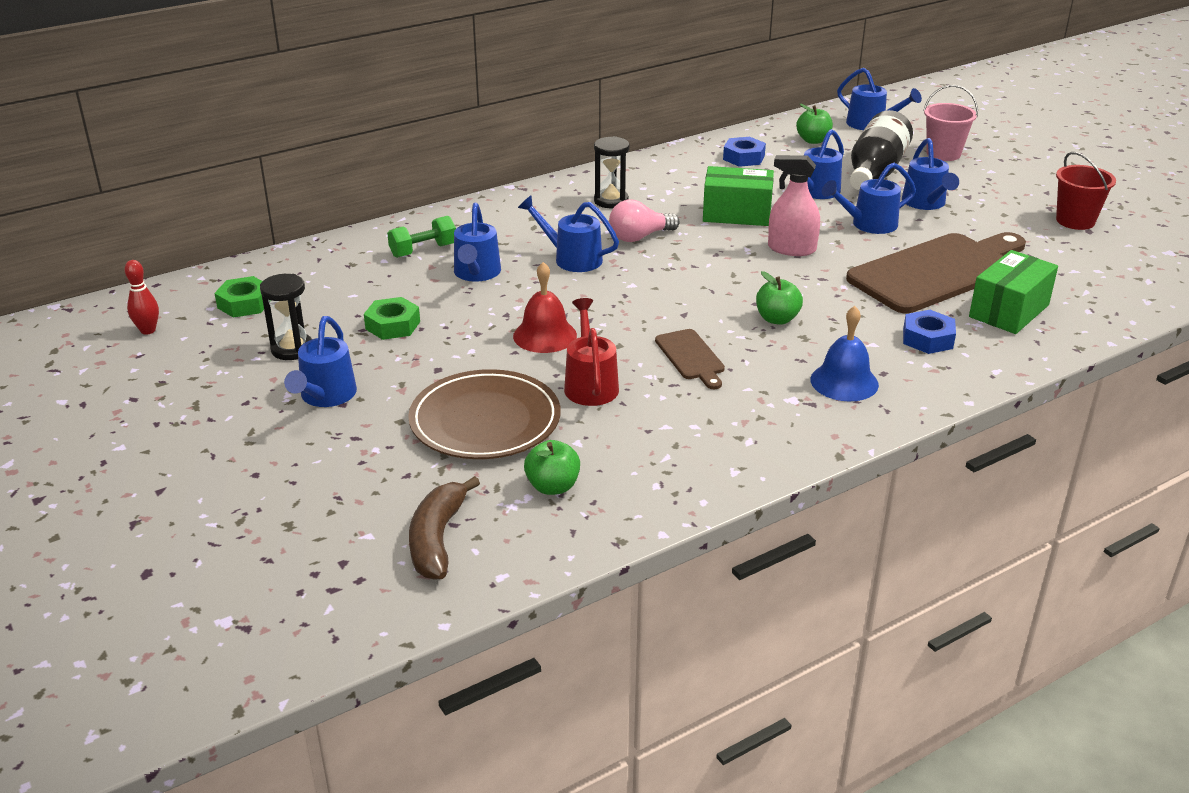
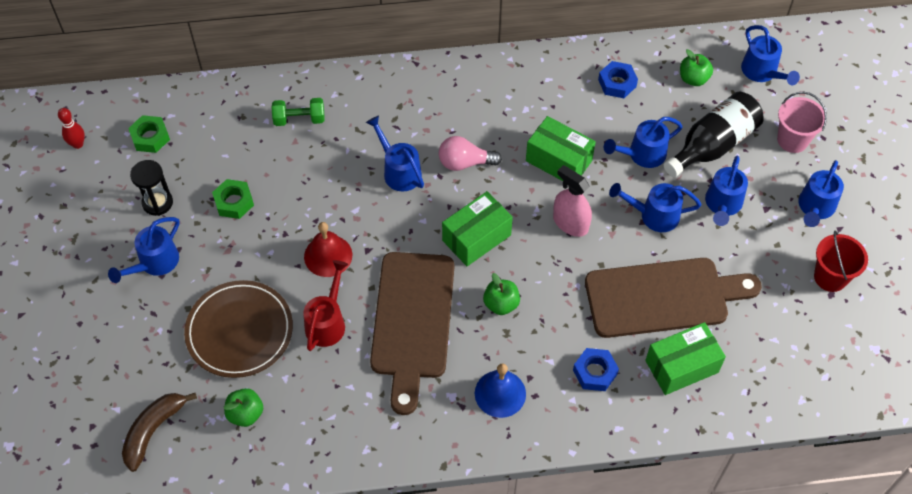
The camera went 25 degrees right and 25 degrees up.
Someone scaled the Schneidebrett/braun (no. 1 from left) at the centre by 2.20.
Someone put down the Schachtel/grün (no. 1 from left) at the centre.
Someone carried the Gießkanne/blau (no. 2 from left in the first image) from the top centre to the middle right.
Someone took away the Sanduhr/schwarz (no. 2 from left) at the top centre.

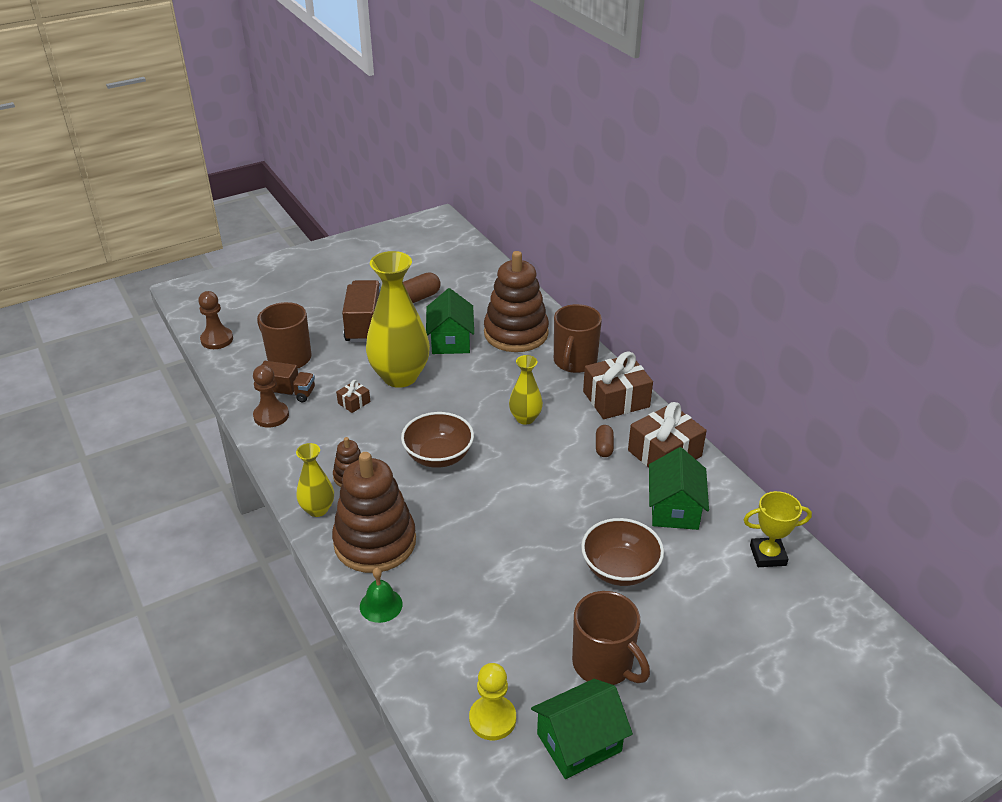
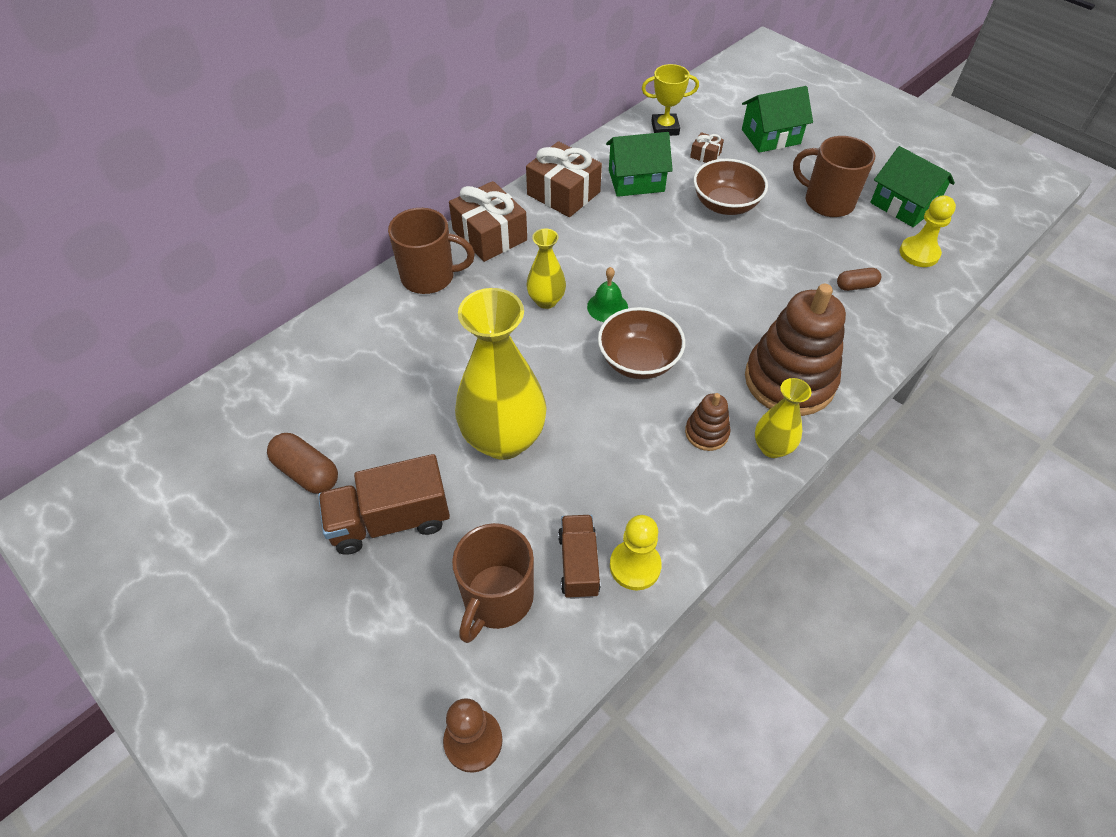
The camera went 105 degrees left and 15 degrees up.
Someone carried the Glocke/grün from the bottom centre to the centre.
Someone repainted the Bauer/braun (no. 2 from left) at the middle left, which became the Bauer/gelb (no. 1 from left) at the centre.
Someone rotated the Pokal/gelb at the middle right by 75 degrees counterclockwise.
Someone carried the Geschenk/braun (no. 1 from left in the first image) from the centre to the top centre.
Someone carried the Haus/grün (no. 1 from left in the first image) from the centre to the top right.
Someone rotated the Tasse/braun (no. 3 from left) at the bottom centre by 90 degrees counterclockwise.
Someone carried the Kapsel/braun (no. 2 from left) from the centre to the middle right.
Someone took away the Stapelspielzeug/braun (no. 3 from left) at the centre.

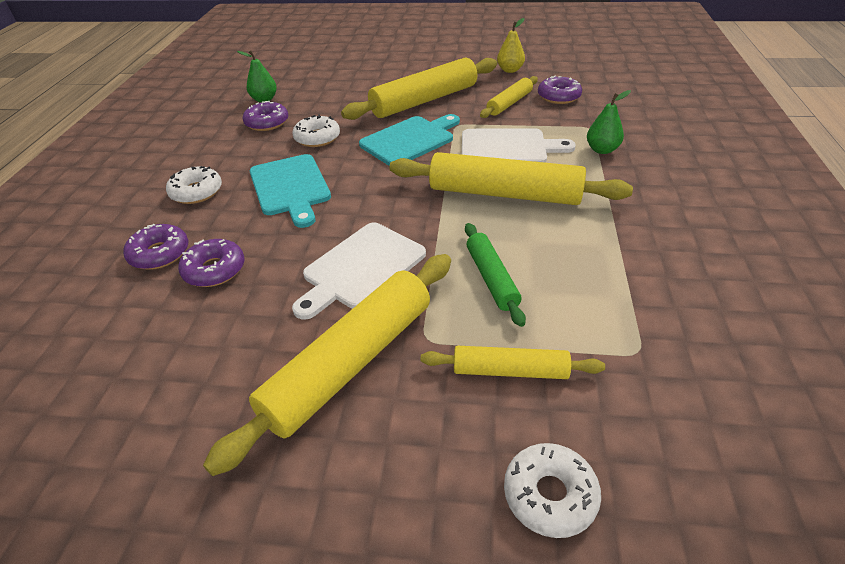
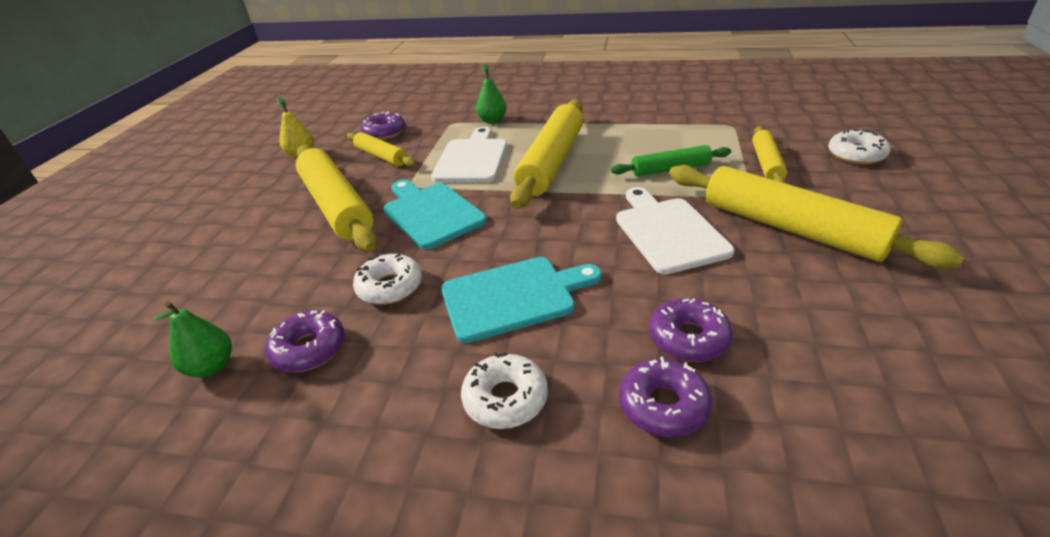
The camera went 85 degrees left and 5 degrees down.
Someone rotated the Schneidebrett/weiß (no. 1 from left in the first image) at the centre by 150 degrees counterclockwise.

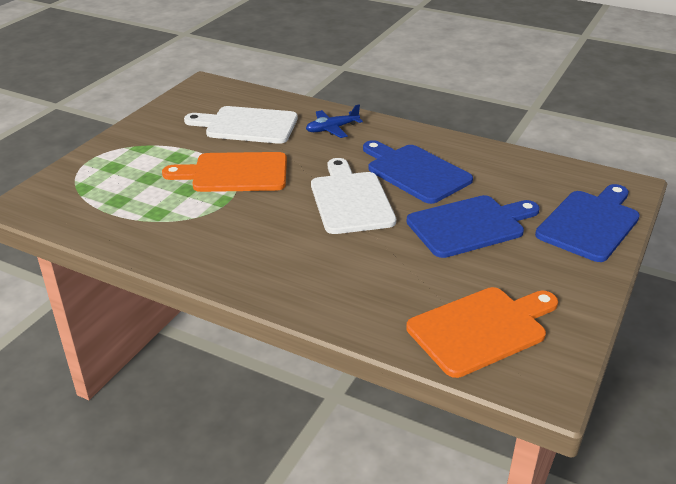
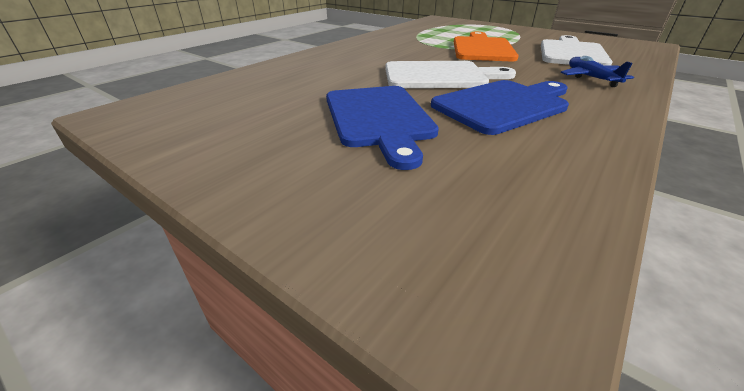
The camera went 100 degrees right and 0 degrees up.
Someone took away the Schneidebrett/orange (no. 2 from left) at the bottom right.
Someone took away the Schneidebrett/blau (no. 3 from left) at the middle right.

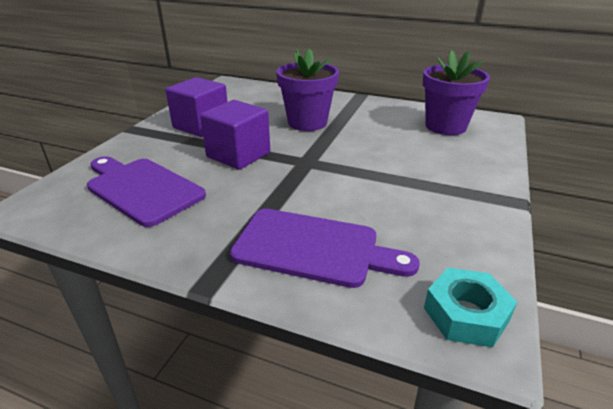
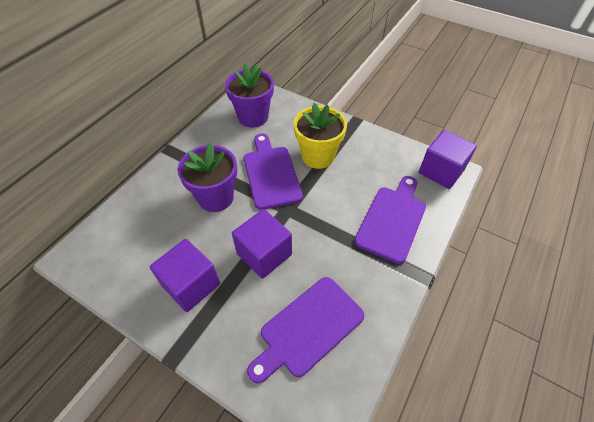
The camera went 80 degrees left and 20 degrees up.
Someone put down the Schneidebrett/lila (no. 1 from left) at the centre.
Someone put down the Blumentopf/gelb at the top centre.
Someone swapped the Sechskantmutter/türkis at the bottom right for the Kubus/lila (no. 3 from left) at the middle right.

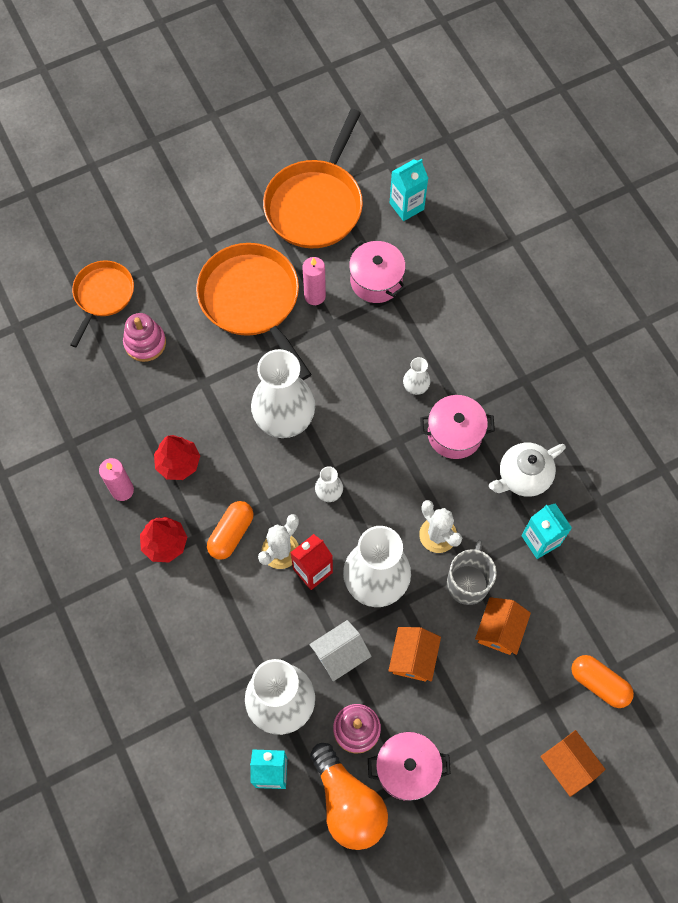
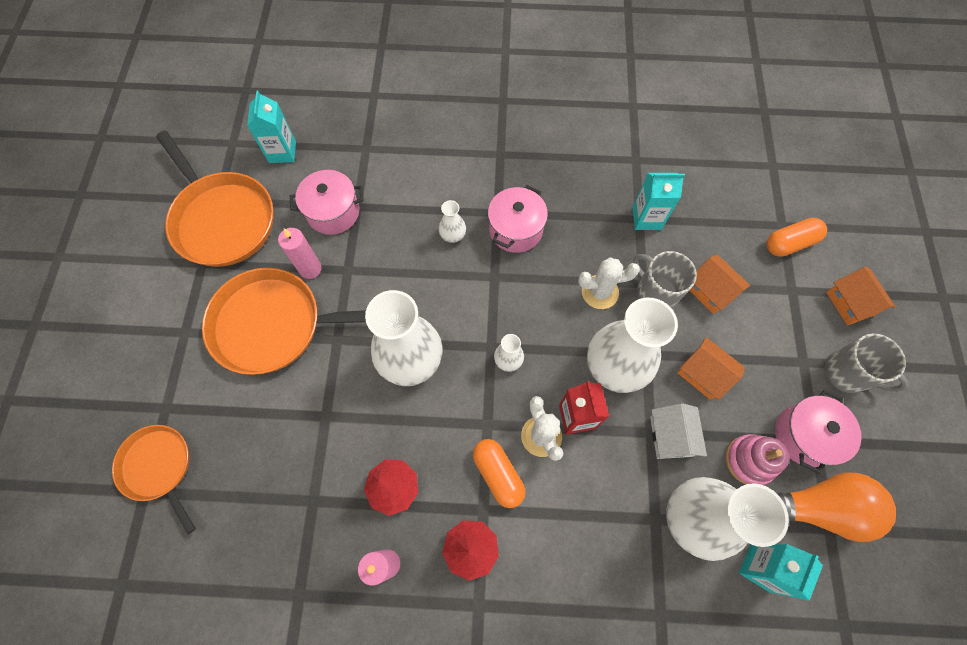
The camera went 60 degrees left and 0 degrees up.
Someone put down the Tasse/grau (no. 2 from left) at the middle right.
Someone rotated the Haus/orange (no. 3 from left) at the bottom right by 75 degrees clockwise.
Someone took away the Stapelspielzeug/rosa (no. 1 from left) at the middle left.
Someone took away the Teekanne/weiß at the middle right.

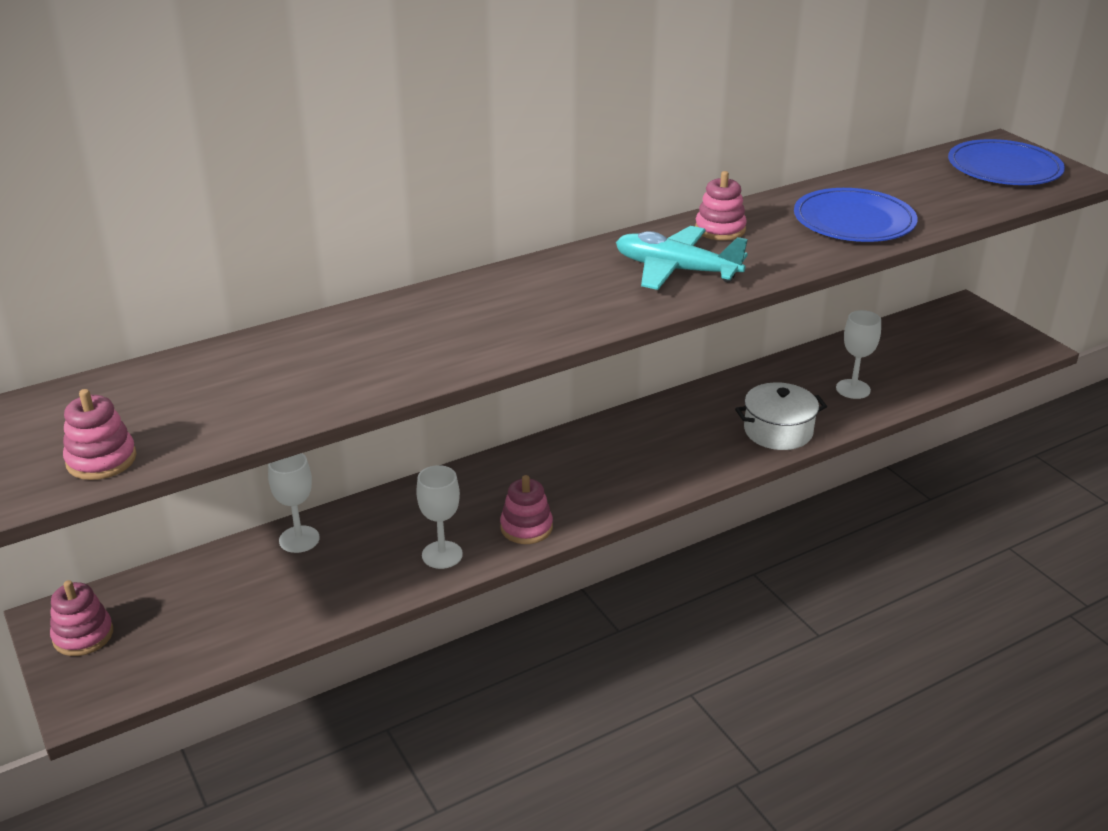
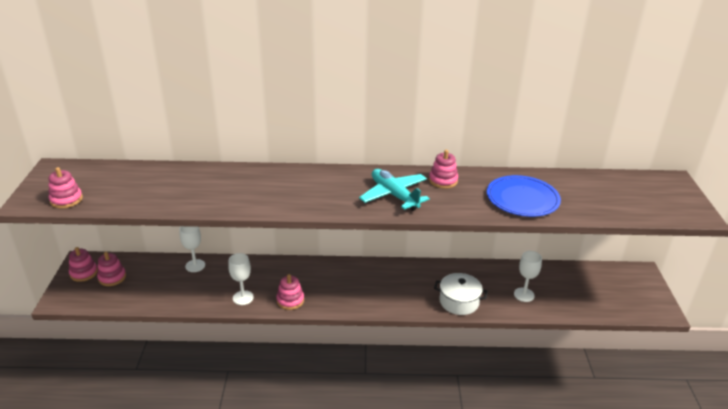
The camera went 30 degrees right and 0 degrees up.
Someone put down the Stapelspielzeug/rosa (no. 3 from left) at the middle left.
Someone took away the Teller/blau (no. 2 from left) at the top right.

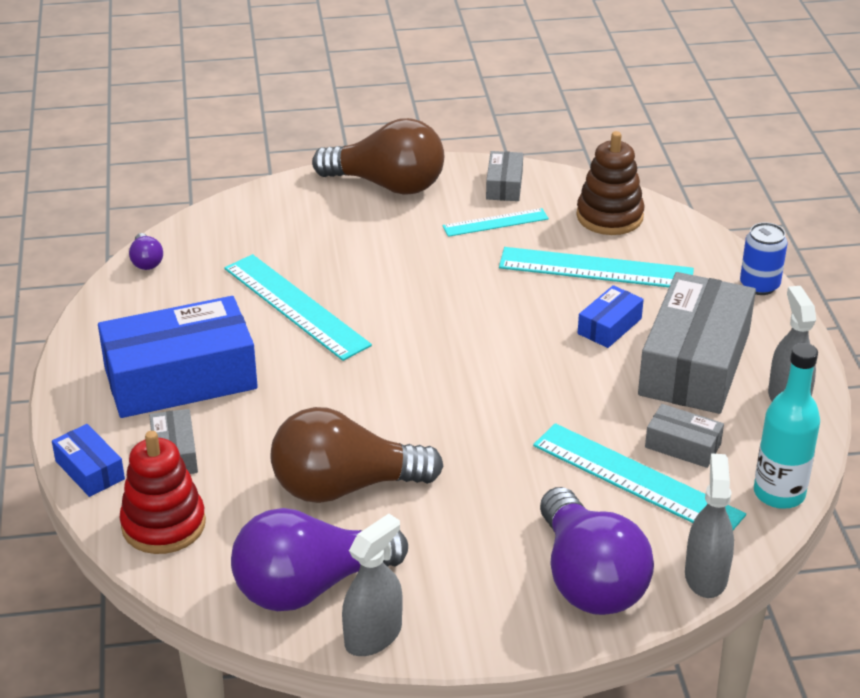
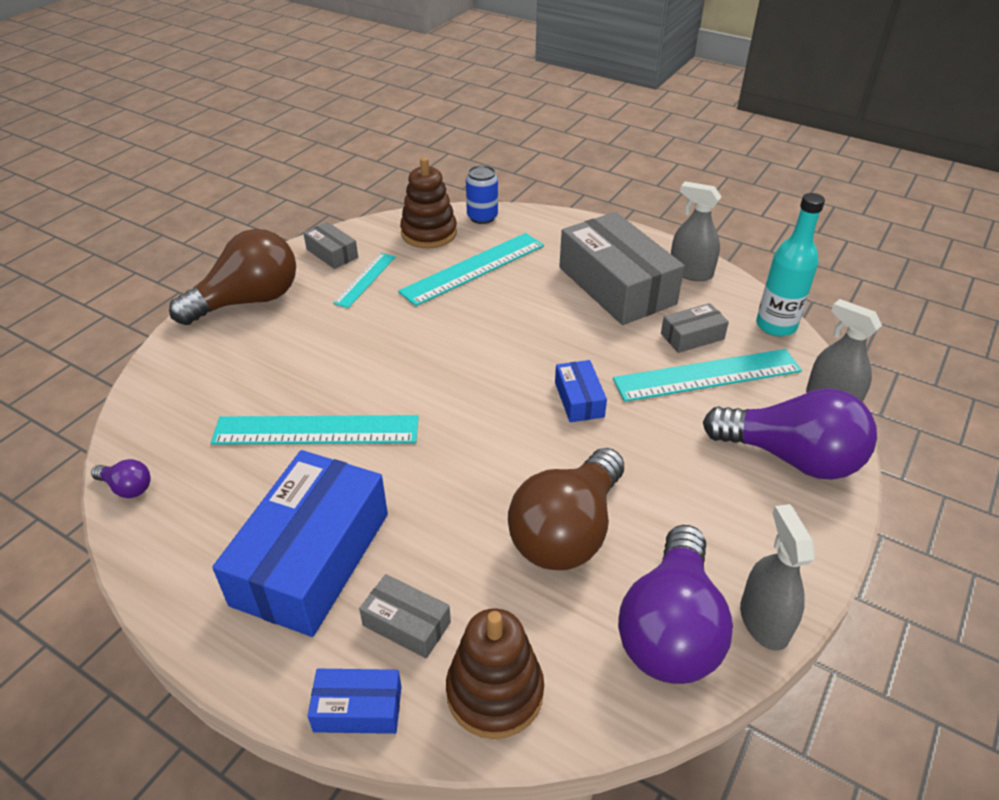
The camera went 50 degrees left and 5 degrees up.
Someone repainted the Stapelspielzeug/rot at the bottom left, which became the Stapelspielzeug/braun (no. 2 from left) at the bottom centre.
Someone carried the Dose/blau from the middle right to the top centre.
Someone carried the Schachtel/blau (no. 3 from left) from the middle right to the centre.

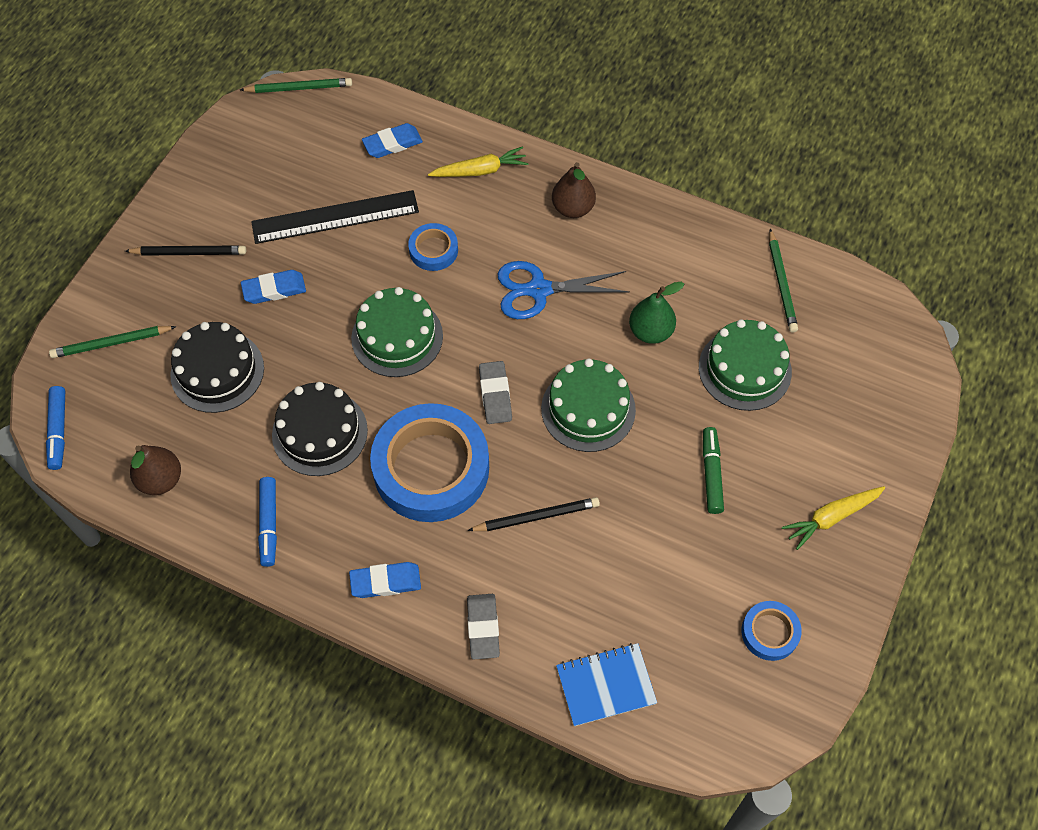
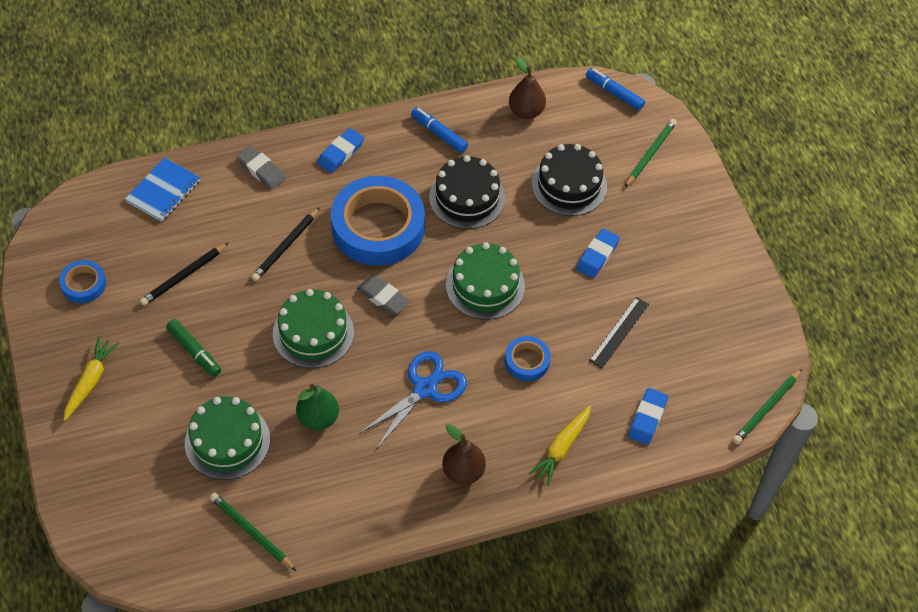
The camera went 135 degrees right and 5 degrees down.
Someone carried the Bleistift/schwarz (no. 1 from left) from the top left to the middle left.
Someone scaled the Lineal/schwarz at the top left by 0.60.

